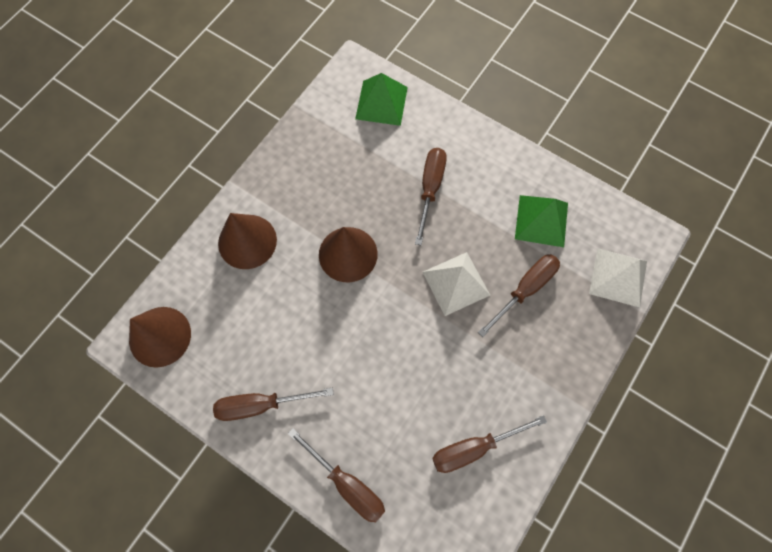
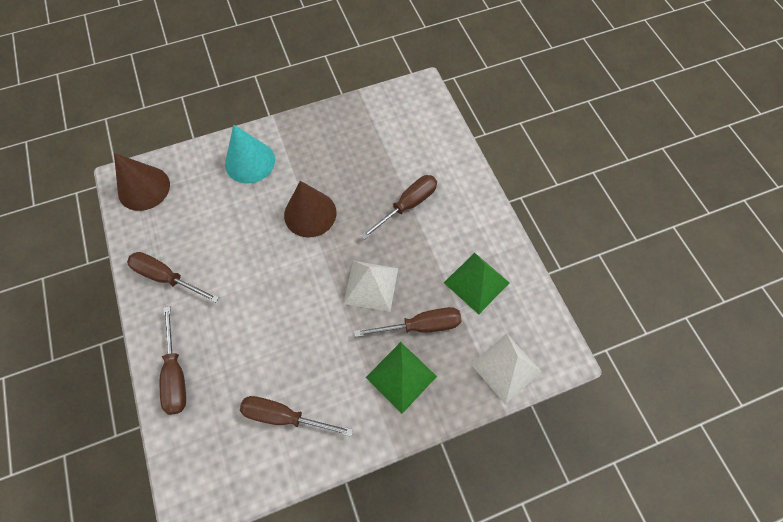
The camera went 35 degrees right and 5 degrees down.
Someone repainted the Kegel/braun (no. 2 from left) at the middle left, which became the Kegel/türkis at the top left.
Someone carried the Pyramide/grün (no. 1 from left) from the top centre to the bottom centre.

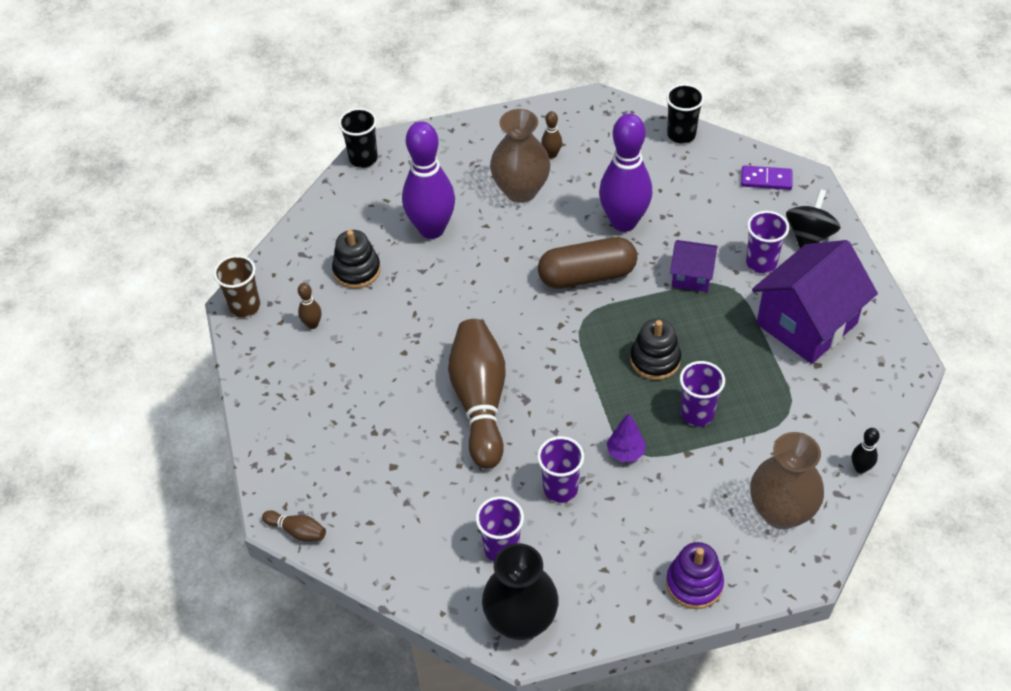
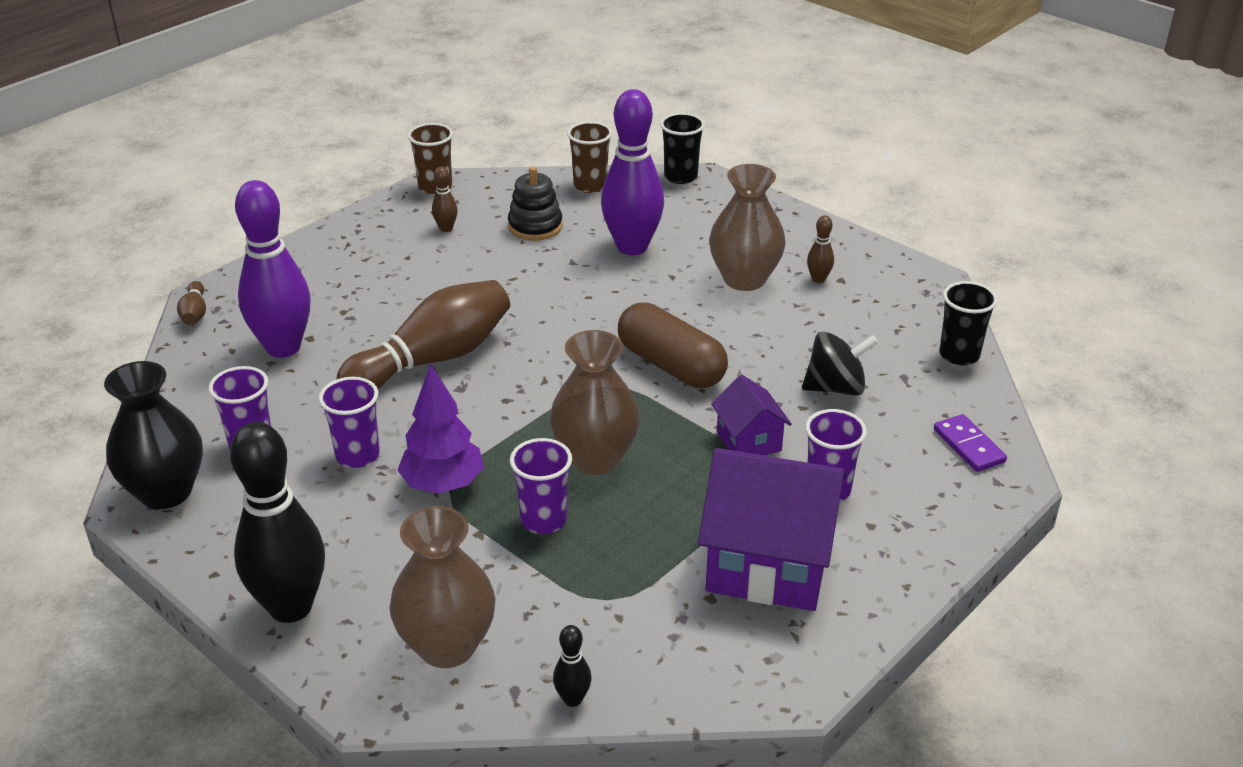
The camera went 55 degrees right and 15 degrees down.
Someone swapped the Stapelspielzeug/lila at the bottom right for the Bowlingkegel/schwarz (no. 1 from left) at the bottom left.
Someone carried the Bowlingkegel/lila (no. 2 from left in the first image) from the top centre to the middle left.
Someone scaled the Baum/lila at the centre by 1.65.
Someone swapped the Stapelspielzeug/schwarz (no. 2 from left) at the centre for the Vase/braun (no. 2 from left) at the centre.
Someone put down the Becher/braun (no. 2 from left) at the top centre.
Someone carried the Kreisel/schwarz from the top right to the middle right.

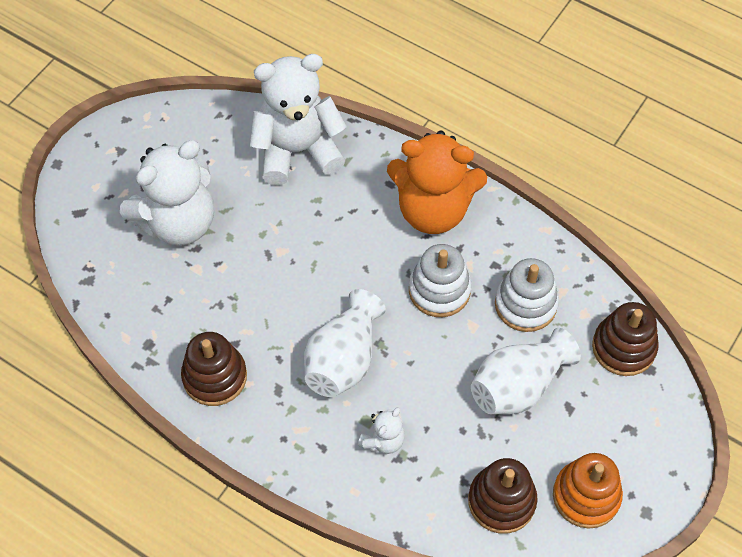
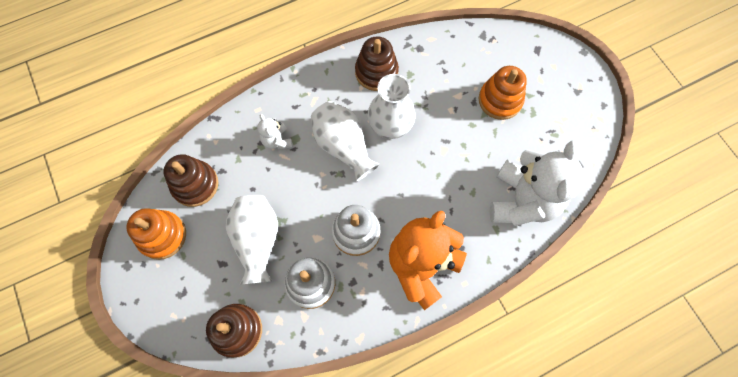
The camera went 120 degrees right and 10 degrees up.
Someone put down the Vase/weiß (no. 3 from left) at the top centre.
Someone swapped the Teddybär/weiß (no. 1 from left) at the middle left for the Stapelspielzeug/orange (no. 2 from left) at the top right.

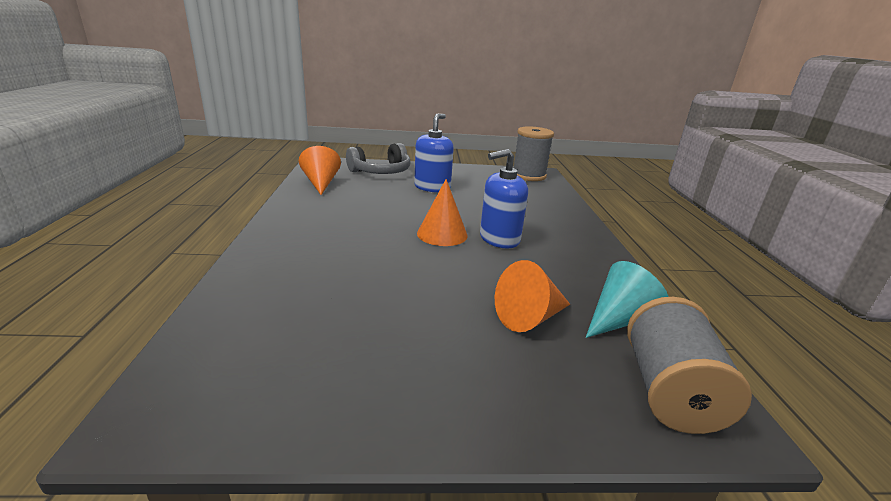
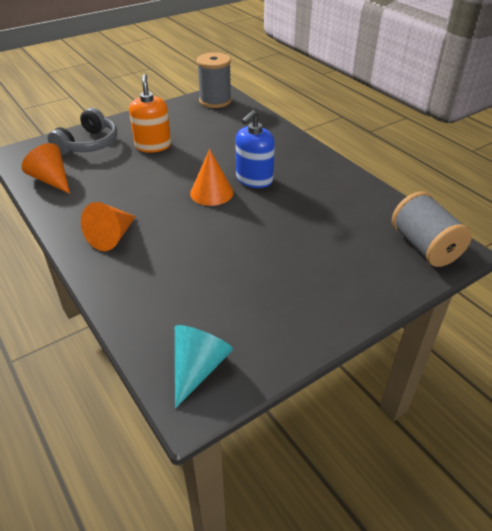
The camera went 30 degrees left and 15 degrees up.
Someone carried the Kegel/orange (no. 3 from left in the first image) from the centre to the middle left.
Someone repainted the Seifenspender/blau (no. 1 from left) at the top centre, which became the Seifenspender/orange at the top left.
Someone carried the Kegel/türkis from the middle right to the bottom centre.

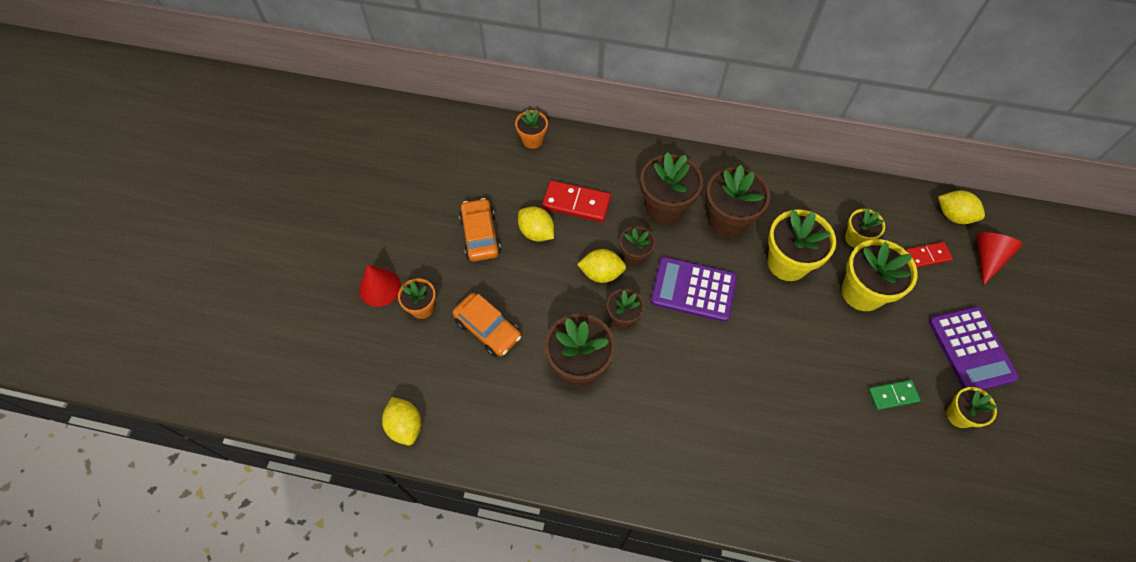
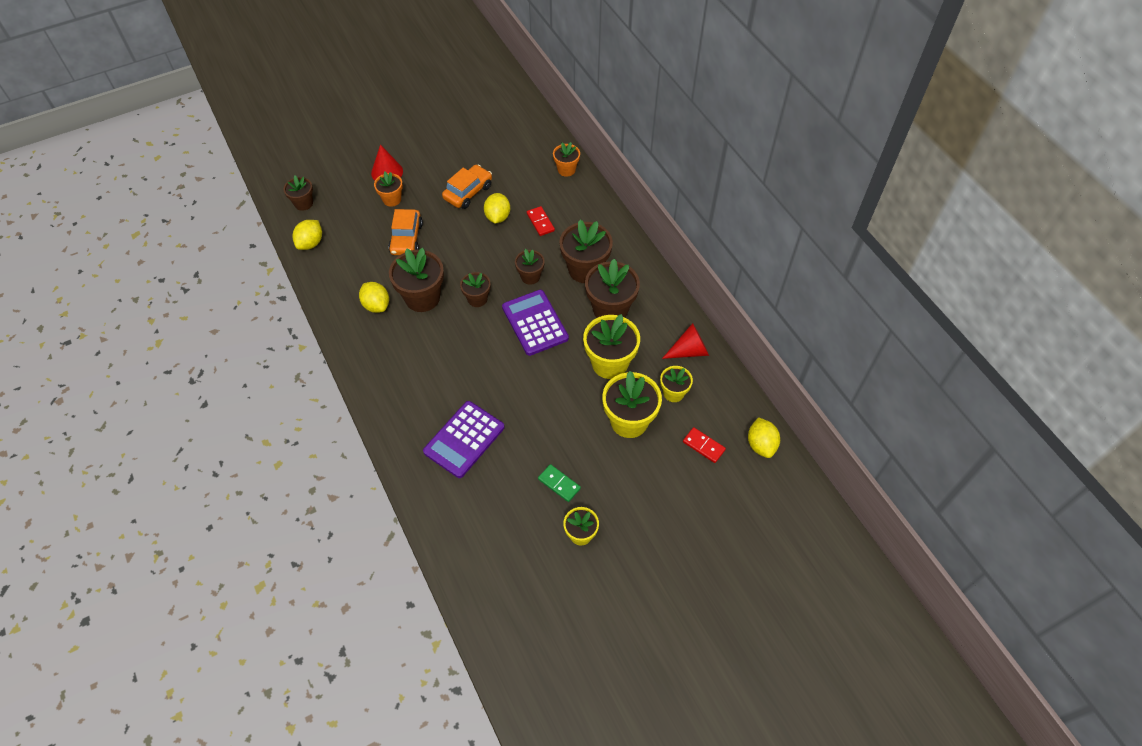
The camera went 50 degrees right and 5 degrees down.
Someone put down the Blumentopf/braun (no. 1 from left) at the top left.
Someone carried the Zitrone/gelb (no. 3 from left in the first image) from the centre to the middle left.
Someone carried the Taschenrechner/lila (no. 2 from left in the first image) from the middle right to the centre.
Someone scaled the Dominostein/rot (no. 1 from left) at the centre by 0.63.
Someone carried the Kegel/rot (no. 2 from left) from the middle right to the centre.

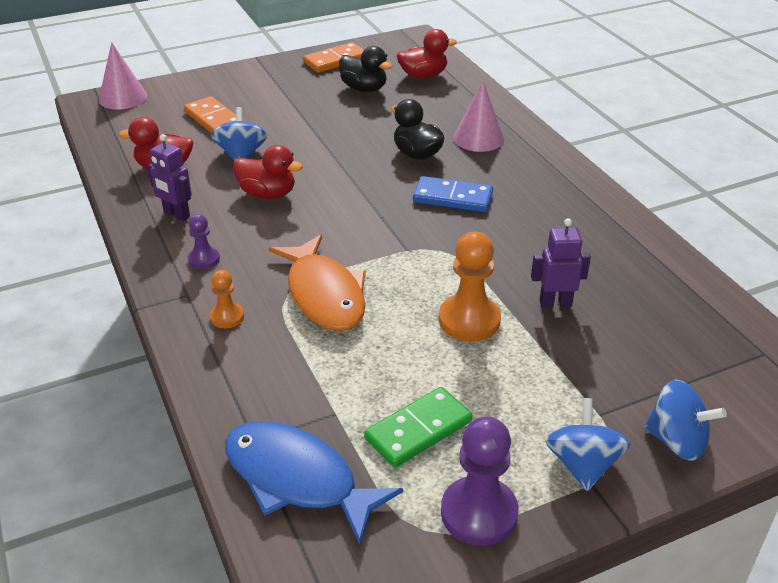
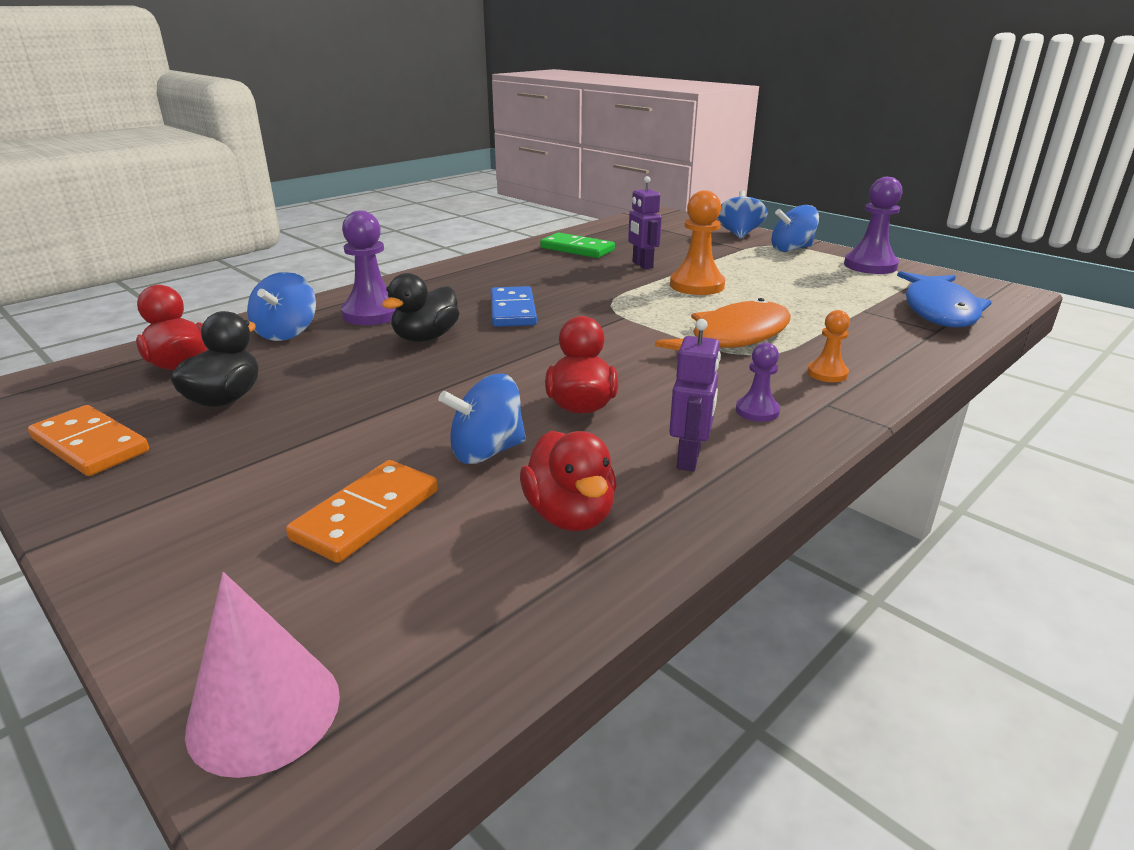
The camera went 110 degrees left and 10 degrees down.
Someone put down the Kreisel/blau (no. 1 from left) at the middle left.
Someone swapped the Kegel/rosa (no. 2 from left) at the top centre for the Bauer/lila (no. 1 from left) at the top left.
Someone carried the Dominostein/grün from the bottom centre to the top centre.

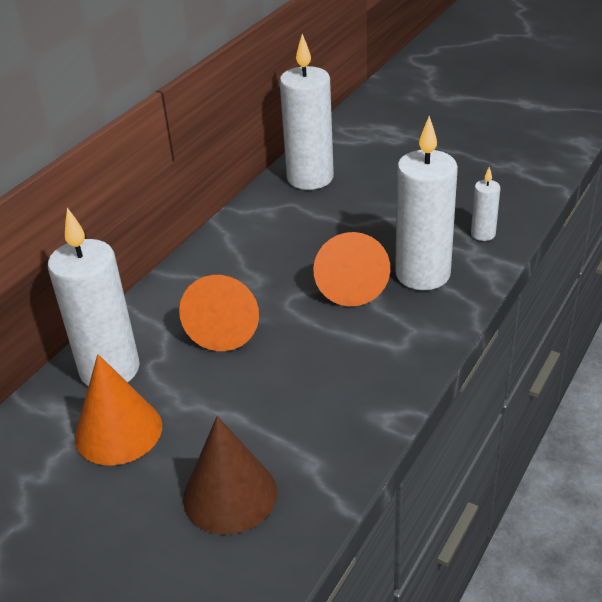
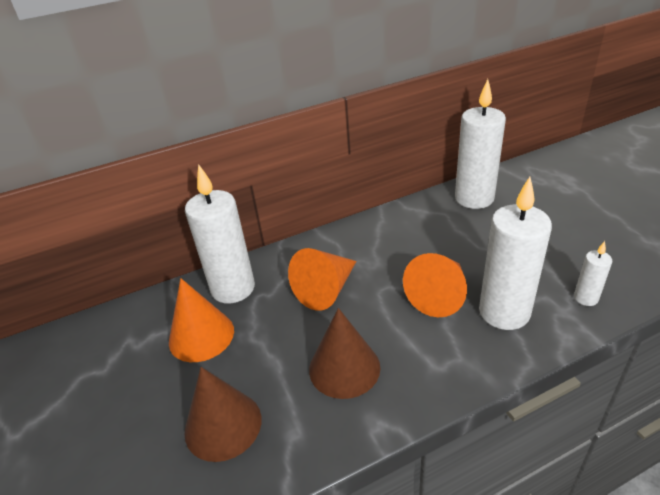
The camera went 35 degrees right and 0 degrees up.
Someone put down the Kegel/braun (no. 2 from left) at the bottom centre.

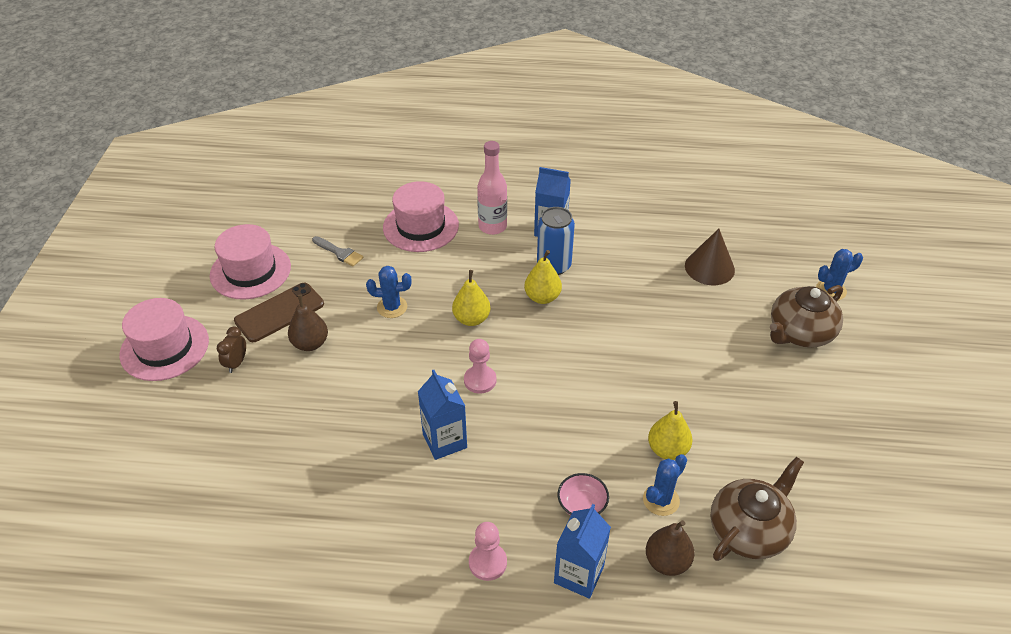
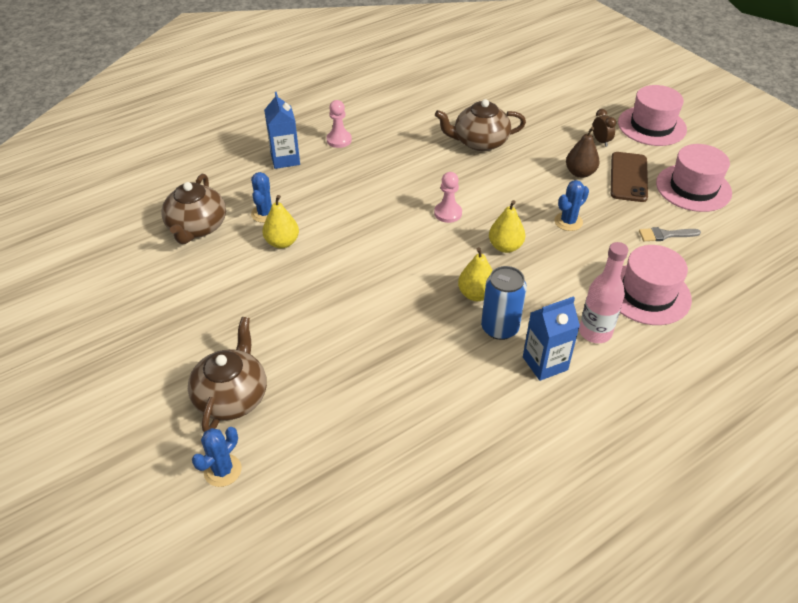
The camera went 140 degrees right and 0 degrees up.
Someone put down the Teekanne/braun (no. 3 from left) at the top centre.
Someone took away the Getränkekarton/blau (no. 1 from left) at the centre.
Someone took away the Schüssel/rosa at the bottom centre.
Someone took away the Birne/braun (no. 2 from left) at the bottom centre.
Someone took away the Kegel/braun at the middle right.

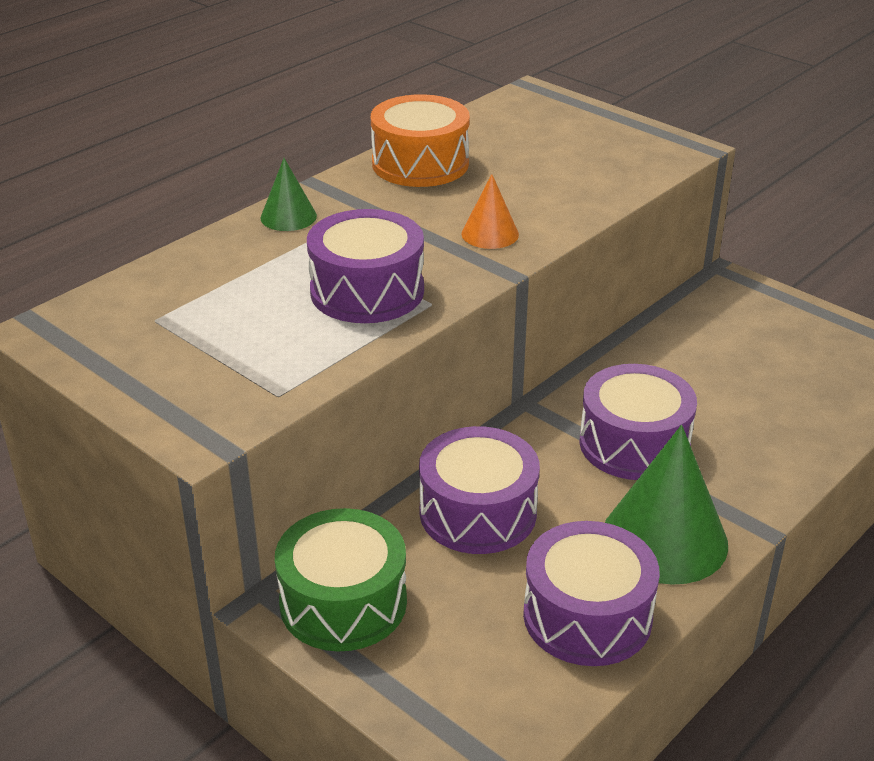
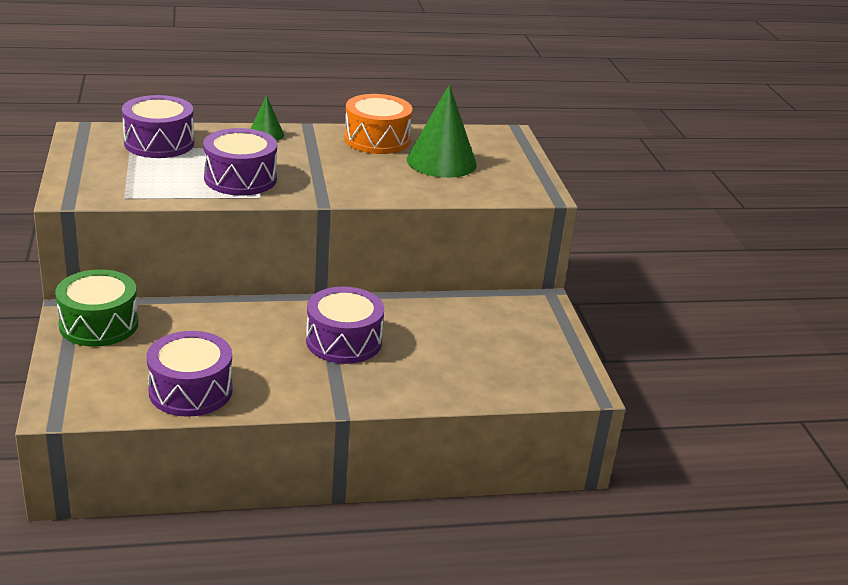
The camera went 35 degrees right and 5 degrees down.
Someone carried the Trommel/lila (no. 2 from left in the first image) from the centre to the top left.
Someone carried the Kegel/grün (no. 2 from left) from the middle right to the top centre.
Someone took away the Kegel/orange at the top centre.

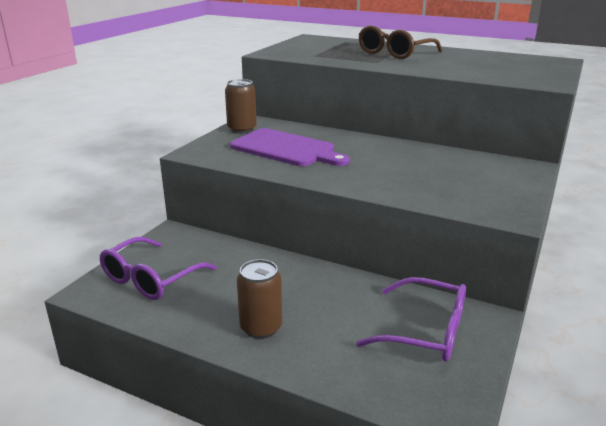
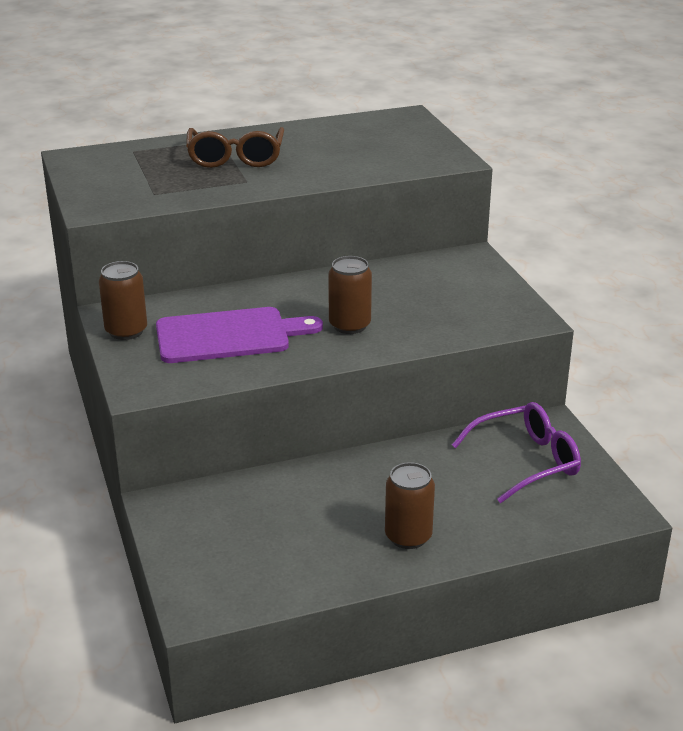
The camera went 45 degrees left and 5 degrees up.
Someone put down the Dose/braun (no. 2 from left) at the centre.
Someone took away the Brille/lila (no. 1 from left) at the middle left.

